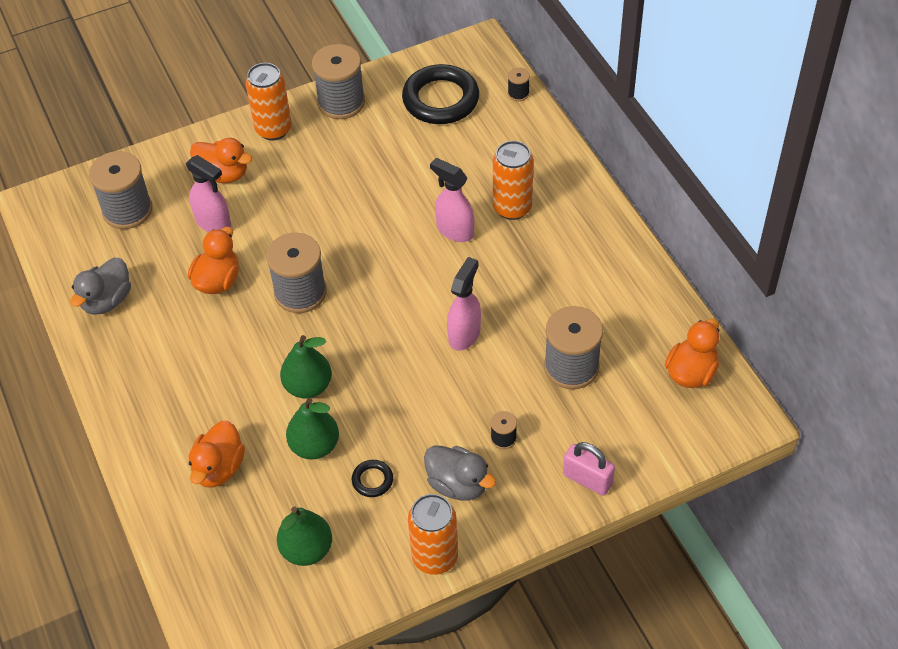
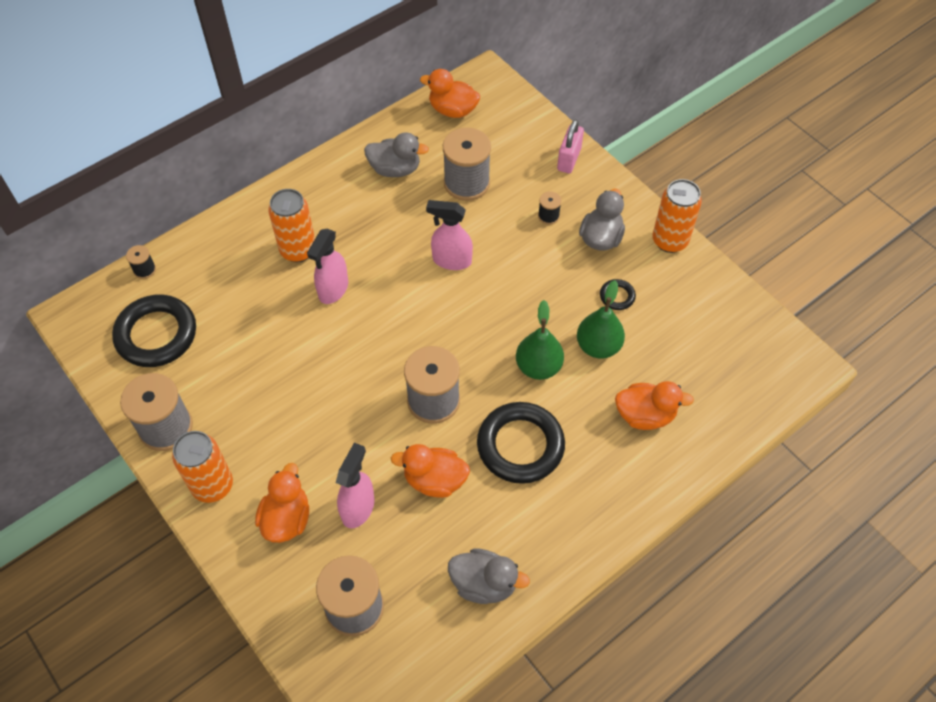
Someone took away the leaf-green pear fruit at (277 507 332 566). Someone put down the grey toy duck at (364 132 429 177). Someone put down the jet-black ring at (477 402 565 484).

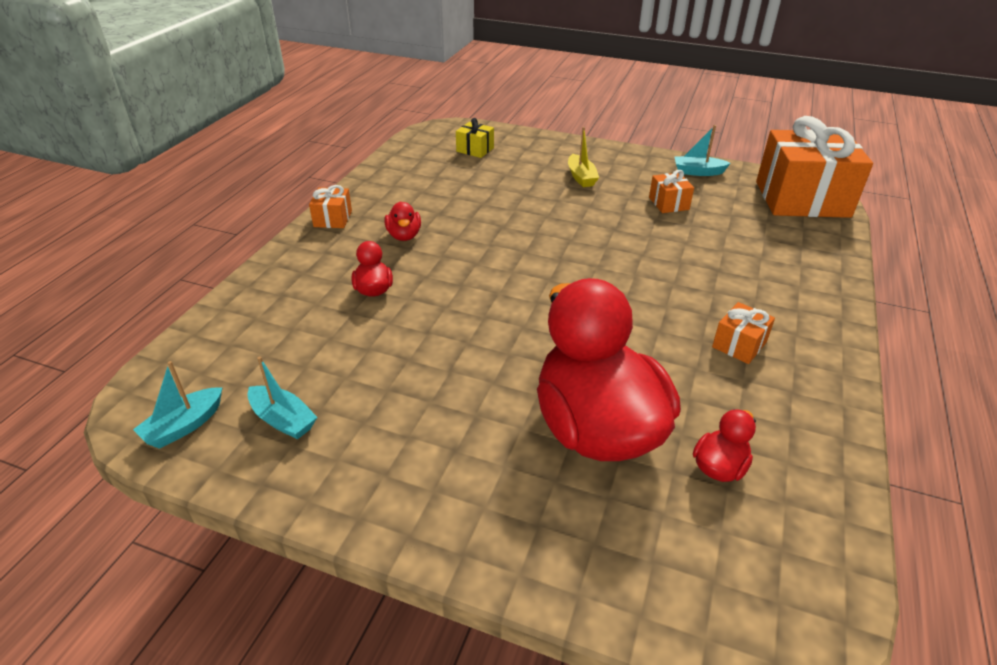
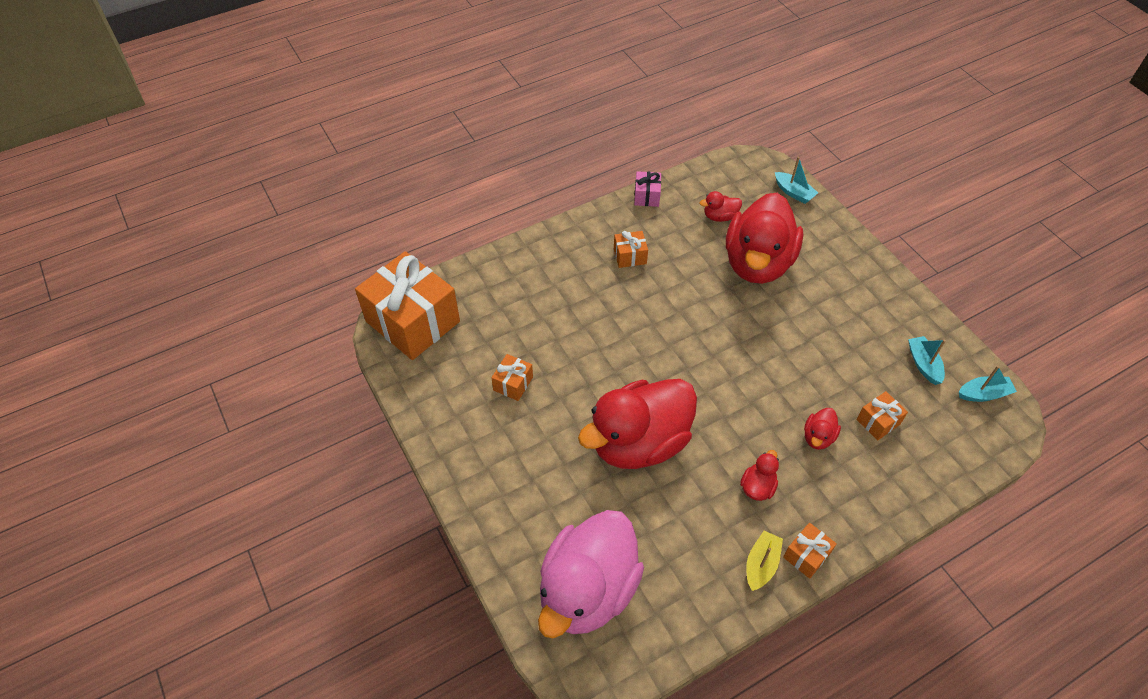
Someone swapped the yellow gift at (456 118 494 158) for the rosy toy duck at (538 510 644 638). Someone carried the yellow toy boat from (568 127 599 187) to (746 531 783 591). Someone carried the aqua toy boat from (674 125 731 176) to (775 157 818 204). Someone put down the red toy duck at (578 379 697 469). Someone put down the rosy gift at (634 171 661 207). Someone put down the bright orange gift at (856 391 908 440).

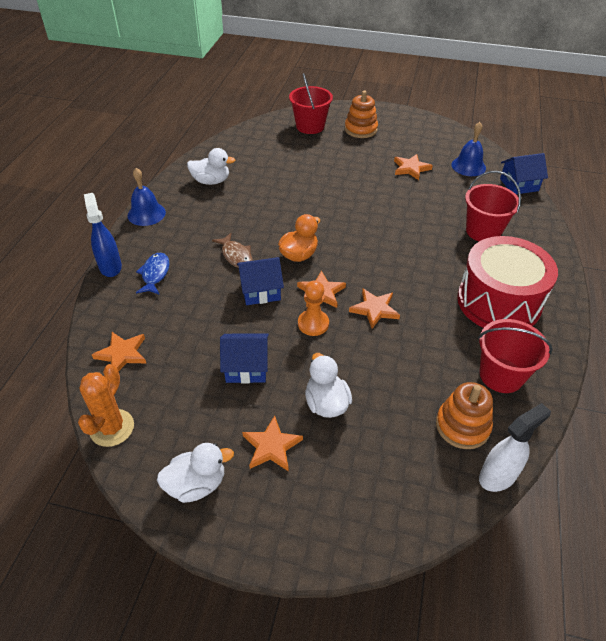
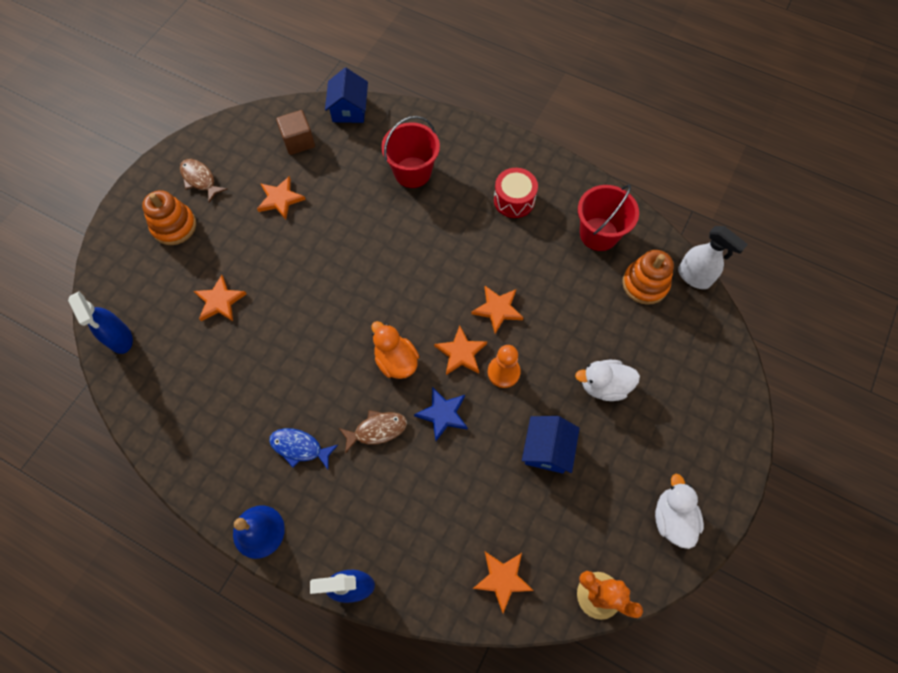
Someone carried the royal blue fish figure from (136 252 170 295) to (269 428 338 470). Someone took away the snow-white toy duck at (187 148 236 185). Someone swapped the royal blue cottage at (237 257 284 305) for the royal blue star at (414 387 468 441). Someone carried the bright orange star from (242 416 303 471) to (194 275 246 321). Someone took away the red bucket at (289 73 333 134). Someone swapped the royal blue bell at (451 122 486 176) for the brown solid cube at (276 110 315 155). Someone scaled the red toy drum at (457 236 558 328) by 0.52. Someone rotated the snow-white sprayer at (479 403 551 492) by 150 degrees clockwise. Someone put down the royal blue sprayer at (68 291 133 354). Someone put down the brown fish figure at (180 159 228 203).

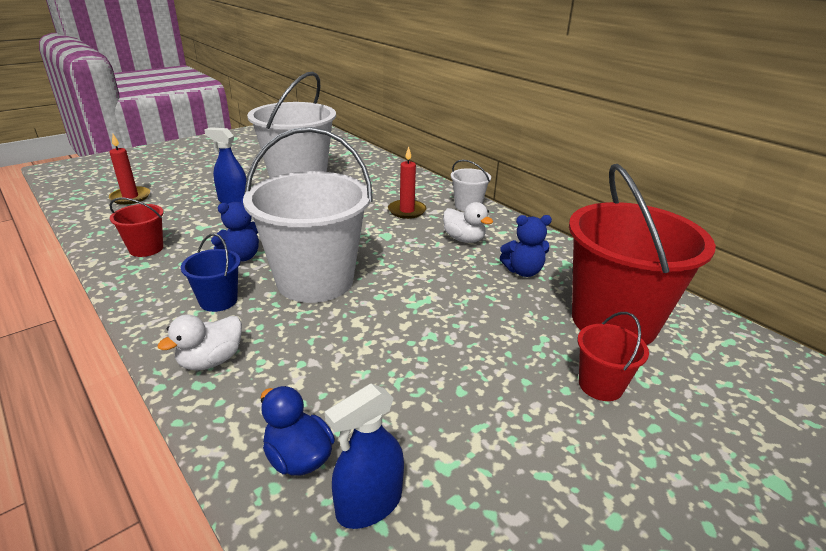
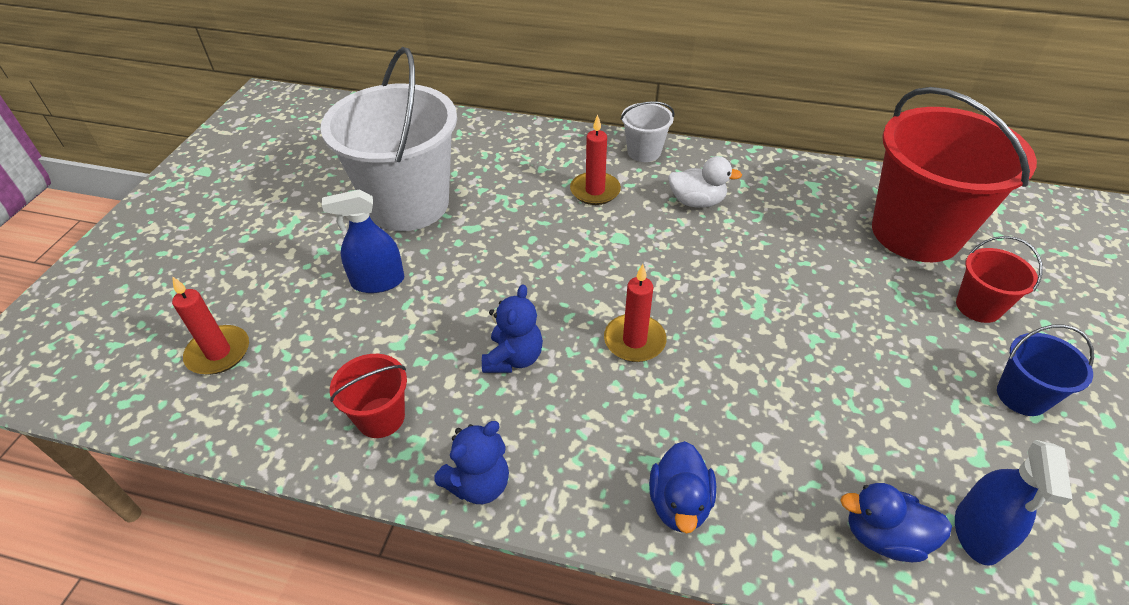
Someone repainted the snow-white toy duck at (157 314 242 371), which became the royal blue toy duck at (649 441 716 534). Someone carried the royal blue bucket from (181 233 241 312) to (997 324 1094 416). Someone swapped the snow-white bucket at (243 127 373 303) for the red wax candle at (604 264 667 362). Someone carried the royal blue teddy bear from (500 215 552 277) to (435 421 509 504).

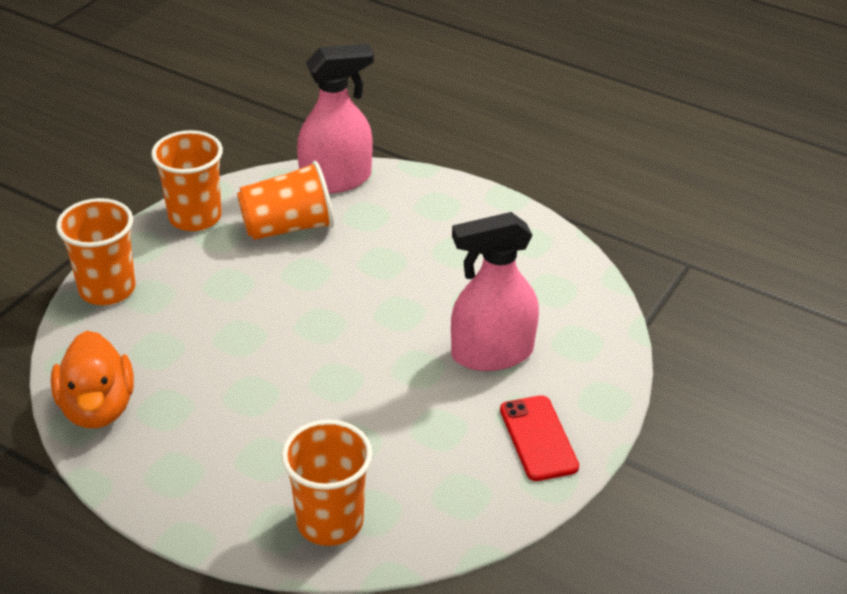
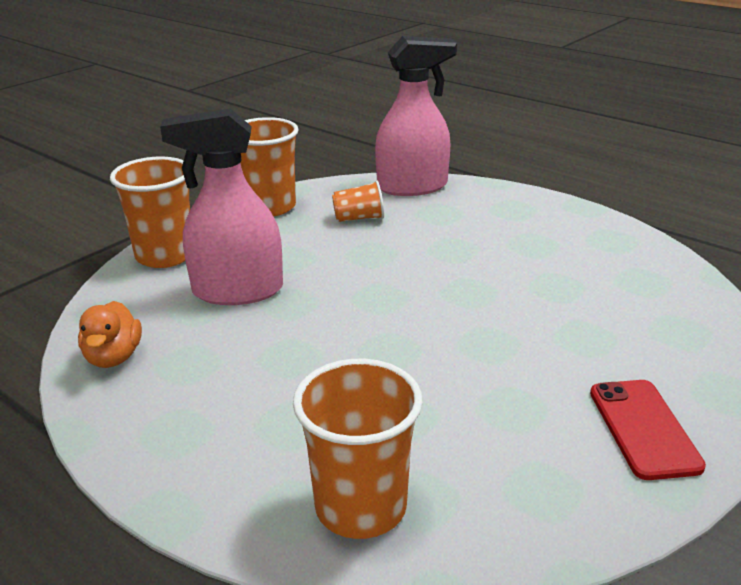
Someone scaled the bright orange toy duck at (51 331 134 428) by 0.64. Someone scaled the bright orange tumbler at (237 161 334 240) by 0.55. Someone carried the rosy sprayer from (451 212 539 371) to (160 109 283 305).

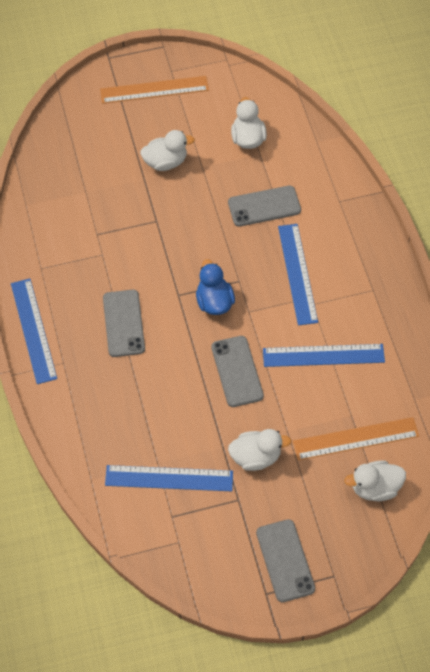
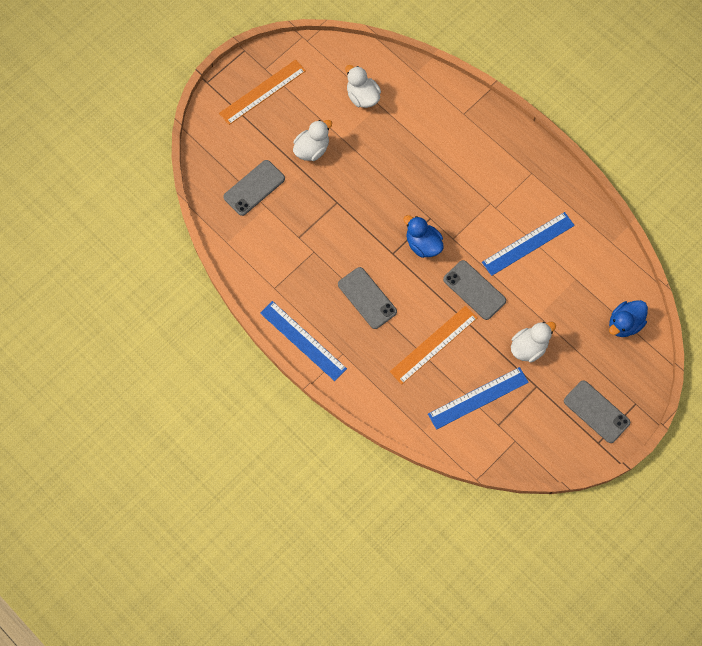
Someone carried the grey phone from (228 186 301 227) to (223 160 285 216). Someone took away the royal blue ruler at (278 224 318 326). Someone carried the bright orange ruler from (293 417 419 460) to (390 306 477 384). Someone repainted the snow-white toy duck at (344 460 406 501), which became the royal blue toy duck at (609 300 648 337).

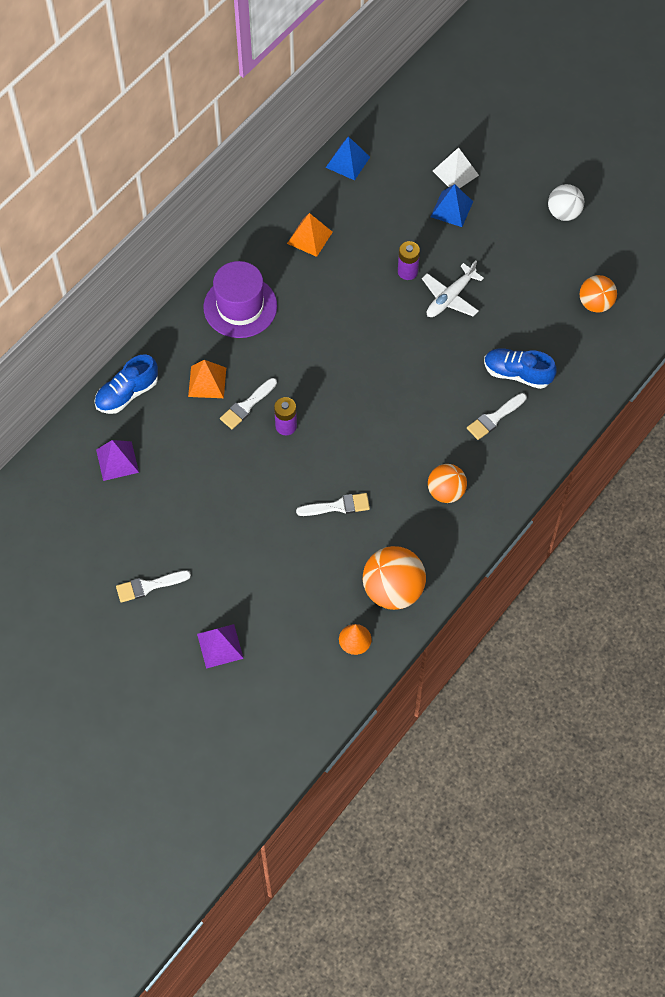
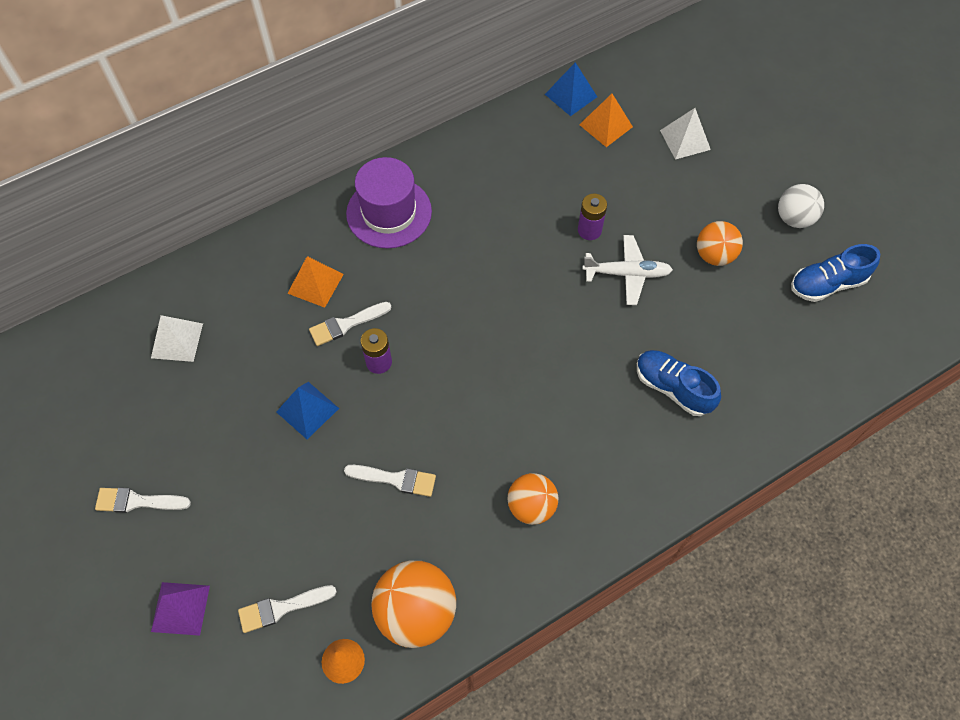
Someone carried the royal blue sneaker from (94 354 158 414) to (791 244 880 302). Someone repainted the violet solid pyramid at (96 440 139 481), which became the snow-white solid pyramid at (151 315 203 362). Someone carried the bright orange solid pyramid from (287 213 333 257) to (579 94 633 147). Someone rotated the snow-white plane at (422 261 484 317) by 150 degrees counterclockwise. Someone carried the royal blue solid pyramid from (431 184 473 227) to (277 382 339 439). Someone carried the snow-white paint brush from (467 393 527 440) to (238 585 337 633). Someone carried the bright orange ball from (580 275 617 313) to (697 221 743 266).

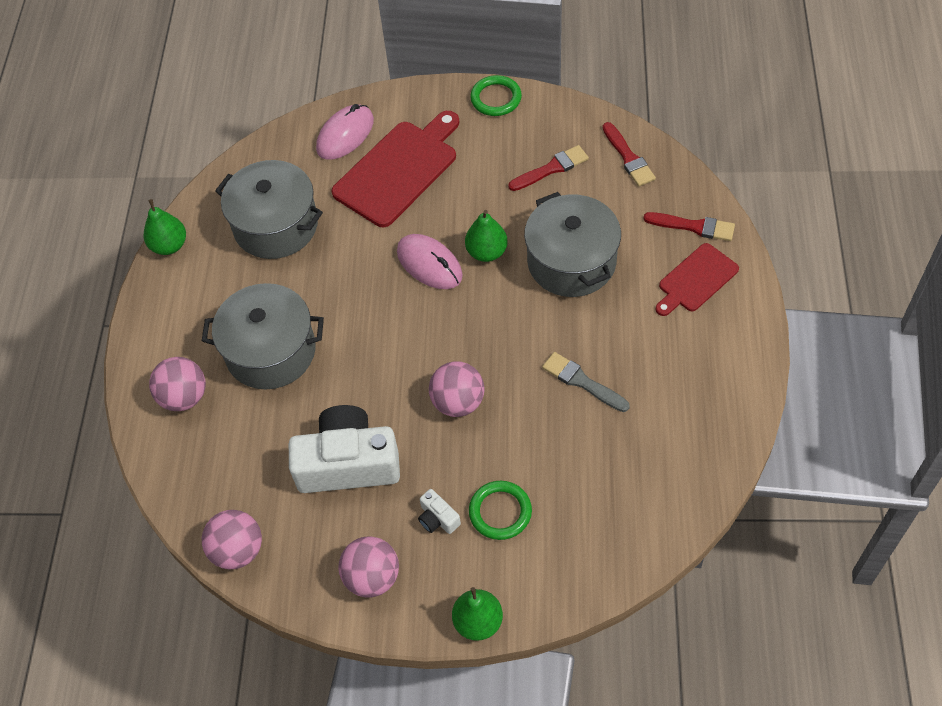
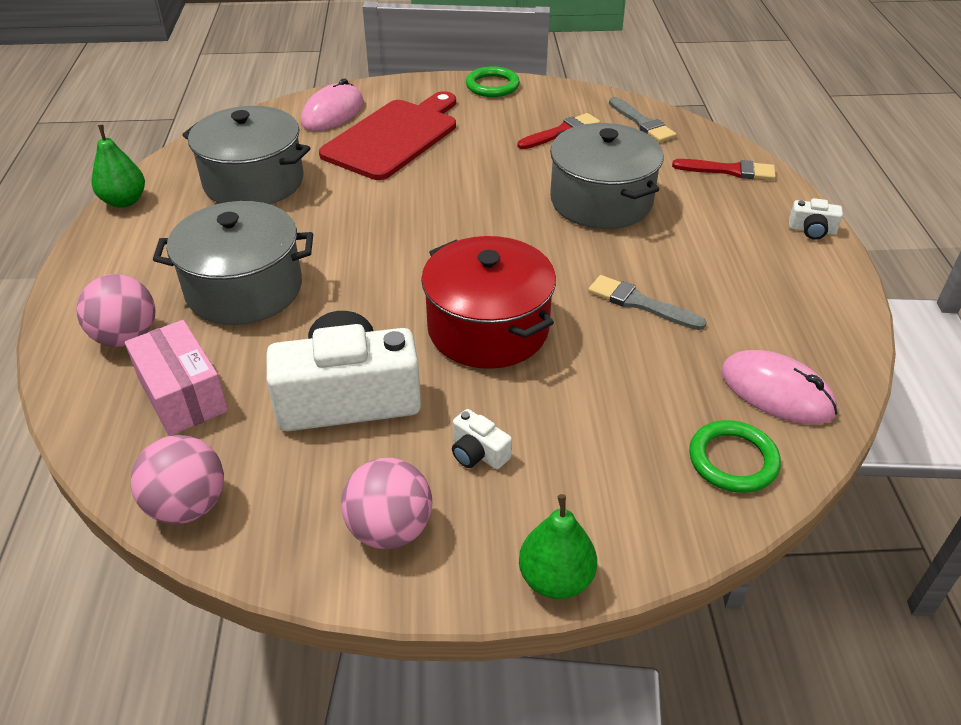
Someone carried the rosy computer mouse from (397 234 463 289) to (721 350 837 425). Someone swapped the rosy ball at (429 361 484 417) for the red pot at (421 236 556 369). Someone took away the leaf-green pear fruit at (465 210 508 262). Someone carried the leaf-green ring from (469 481 532 540) to (689 420 781 493). Someone repainted the red paint brush at (603 122 656 186), which became the grey paint brush at (609 97 677 142). Someone took away the red bread board at (655 243 739 316). Someone put down the rosy package at (125 320 228 436). Someone put down the snow-white photo camera at (789 198 843 240).

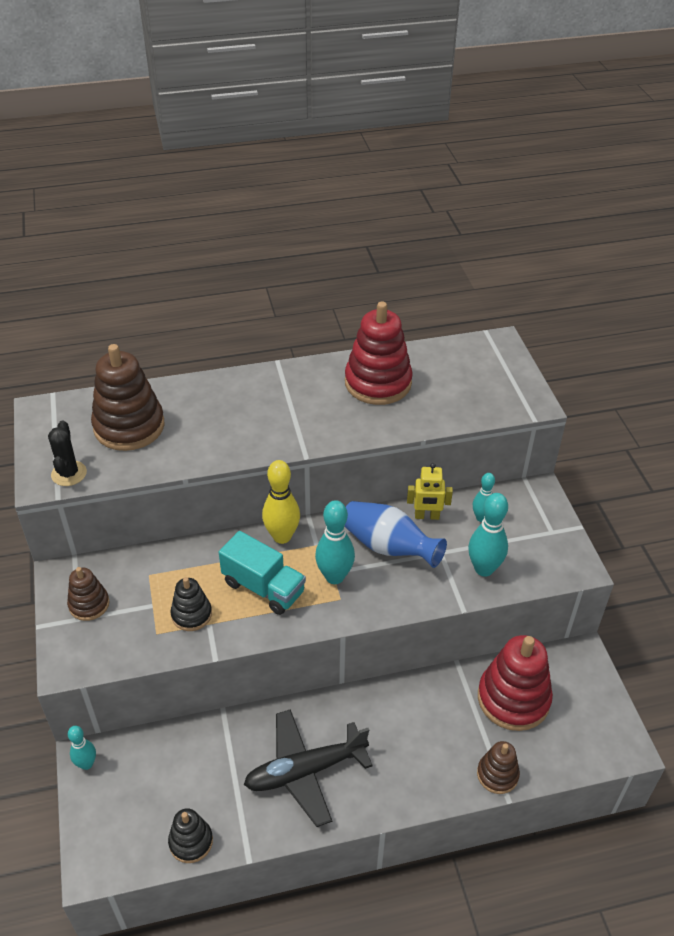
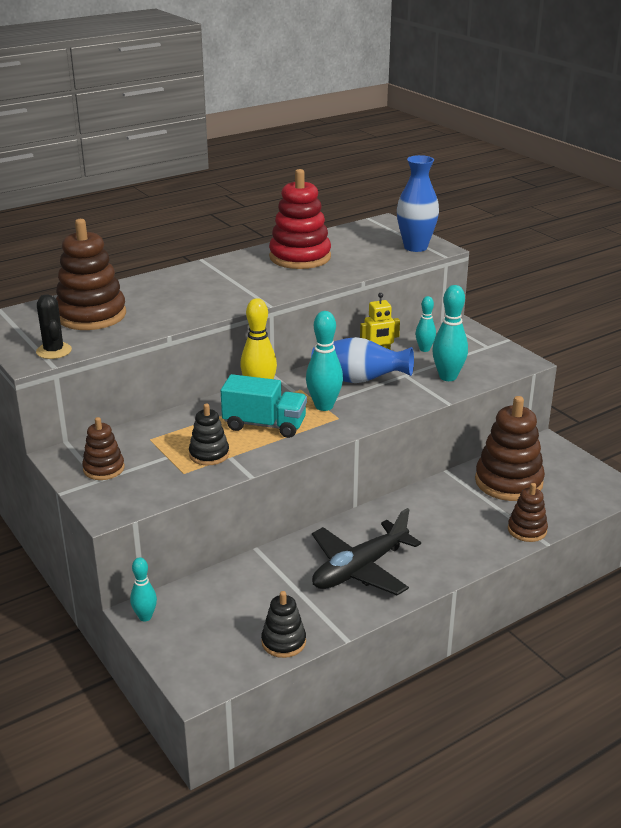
Someone repainted the red stacking toy at (478 635 553 731), which became the brown stacking toy at (475 396 545 501). Someone put down the royal blue tall vase at (397 155 439 252).

